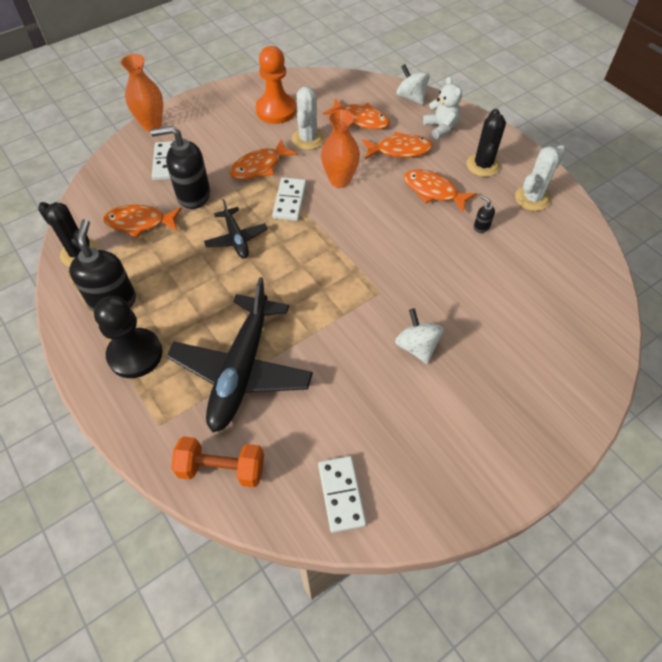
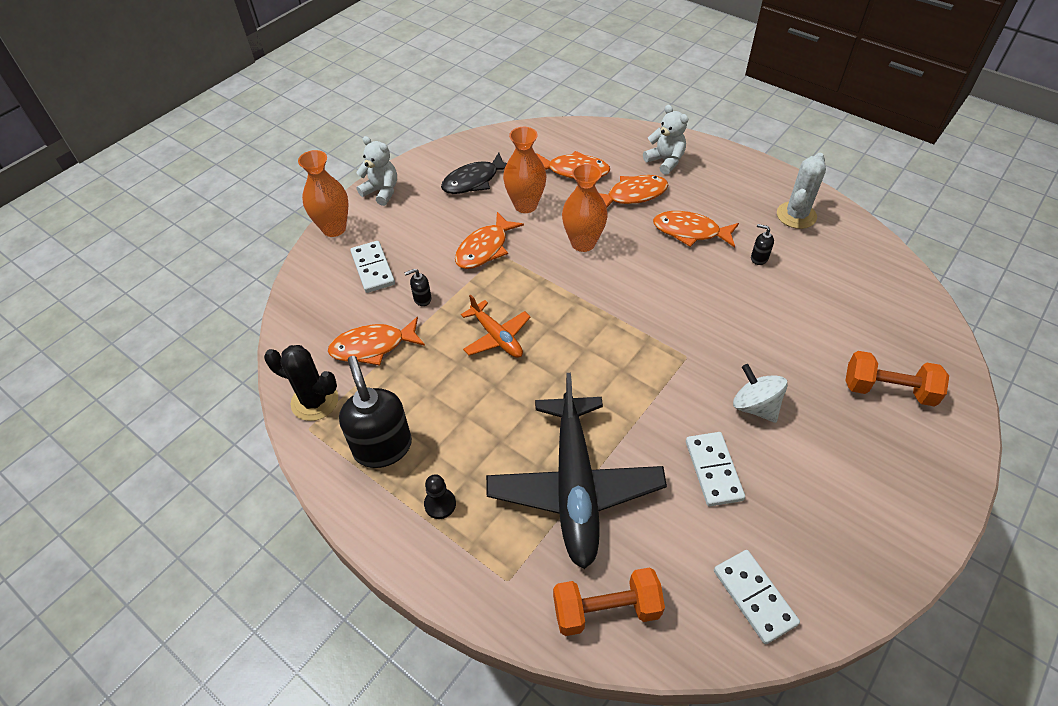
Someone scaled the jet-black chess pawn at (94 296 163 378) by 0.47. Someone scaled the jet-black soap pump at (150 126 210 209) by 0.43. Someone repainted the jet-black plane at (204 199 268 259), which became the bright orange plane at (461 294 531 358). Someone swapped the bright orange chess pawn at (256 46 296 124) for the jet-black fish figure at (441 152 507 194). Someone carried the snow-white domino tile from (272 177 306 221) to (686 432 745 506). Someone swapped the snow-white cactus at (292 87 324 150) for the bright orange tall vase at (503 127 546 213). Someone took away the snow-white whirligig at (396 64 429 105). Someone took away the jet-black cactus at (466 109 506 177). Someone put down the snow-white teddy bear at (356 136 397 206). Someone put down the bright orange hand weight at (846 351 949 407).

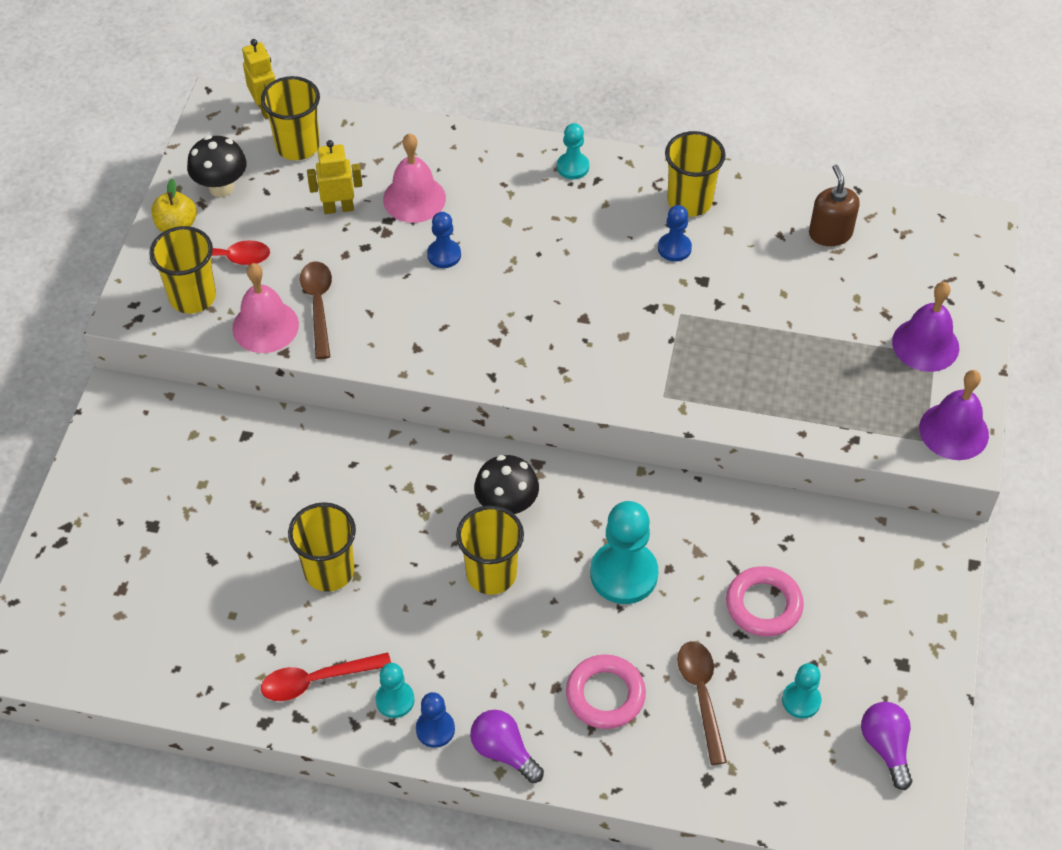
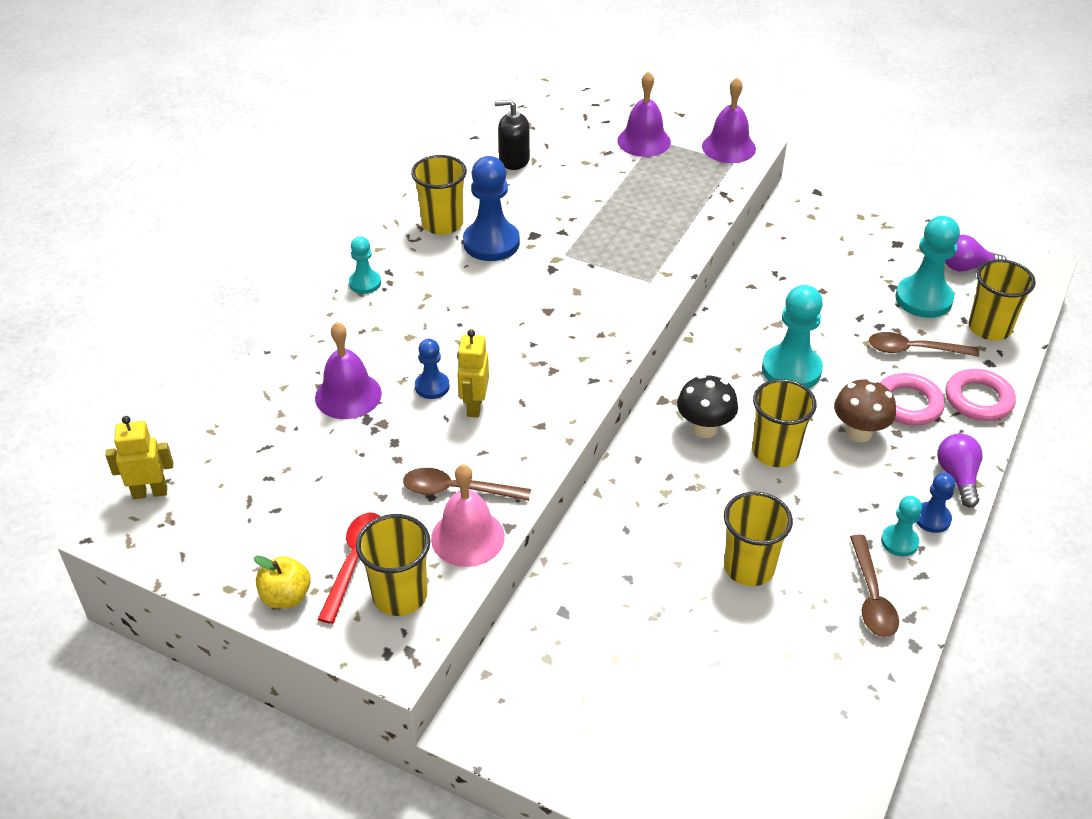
Someone took away the jet-black mushroom at (187 135 247 197). Someone carried the yellow tumbler from (261 76 320 160) to (968 259 1036 341). Someone repainted the red tablespoon at (261 652 391 701), which became the brown tablespoon at (850 535 899 637). Someone carried the yellow toy robot from (307 140 362 214) to (457 329 489 417). Someone repainted the rosy bell at (383 133 446 223), which became the violet bell at (315 322 382 419). Someone rotated the violet lightbulb at (470 710 544 783) by 120 degrees clockwise. Someone scaled the royal blue chess pawn at (658 205 692 262) by 1.84. Someone carried the rosy ring from (726 566 804 637) to (946 369 1016 421). Someone scaled the aqua chess pawn at (782 663 821 719) by 1.84. Someone repainted the brown soap pump at (809 165 860 246), which became the jet-black soap pump at (494 100 530 170). Someone put down the brown mushroom at (834 379 896 442).

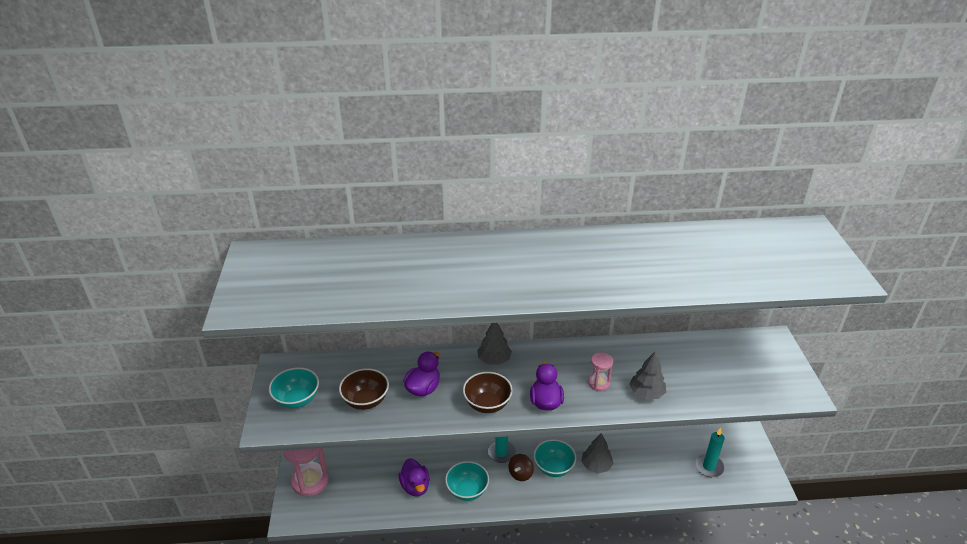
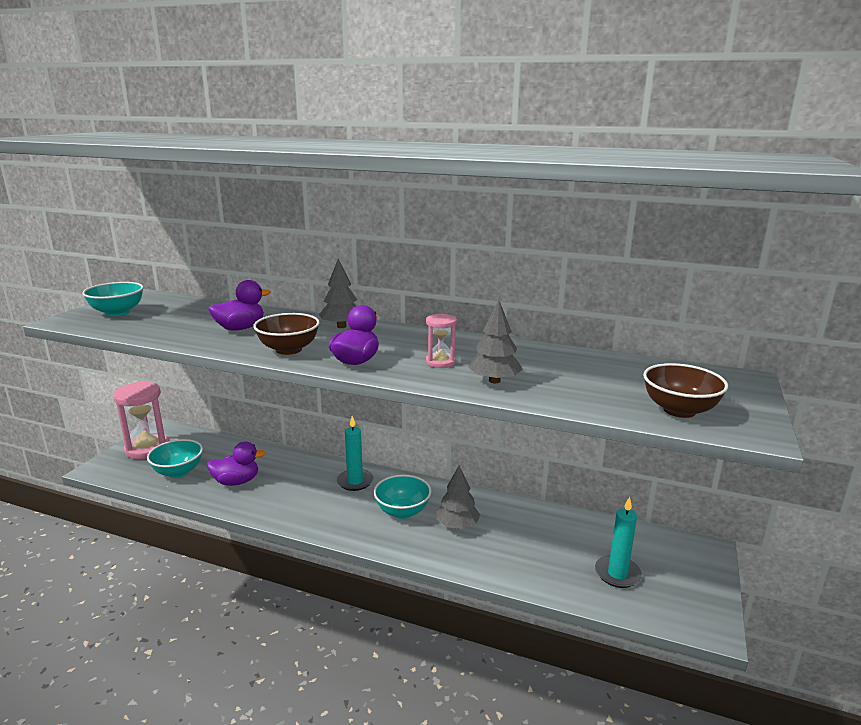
Someone carried the brown serving bowl from (339 368 389 410) to (643 363 728 418). Someone rotated the violet toy duck at (399 458 430 497) by 105 degrees counterclockwise. Someone carried the aqua serving bowl from (445 461 489 501) to (147 439 203 478). Someone took away the brown whirligig at (509 454 534 481).

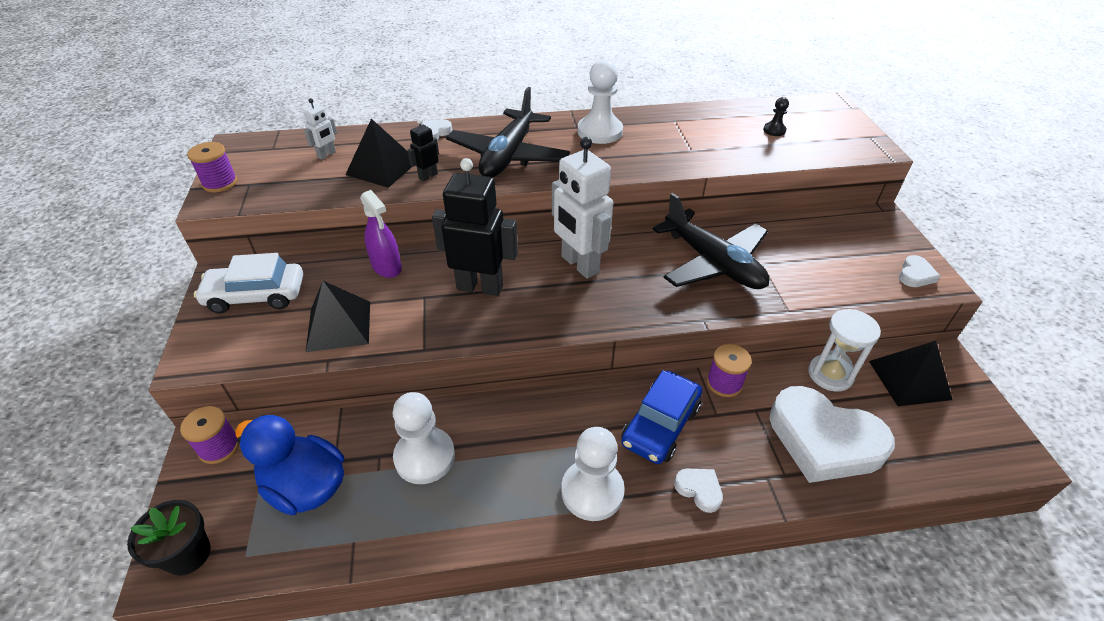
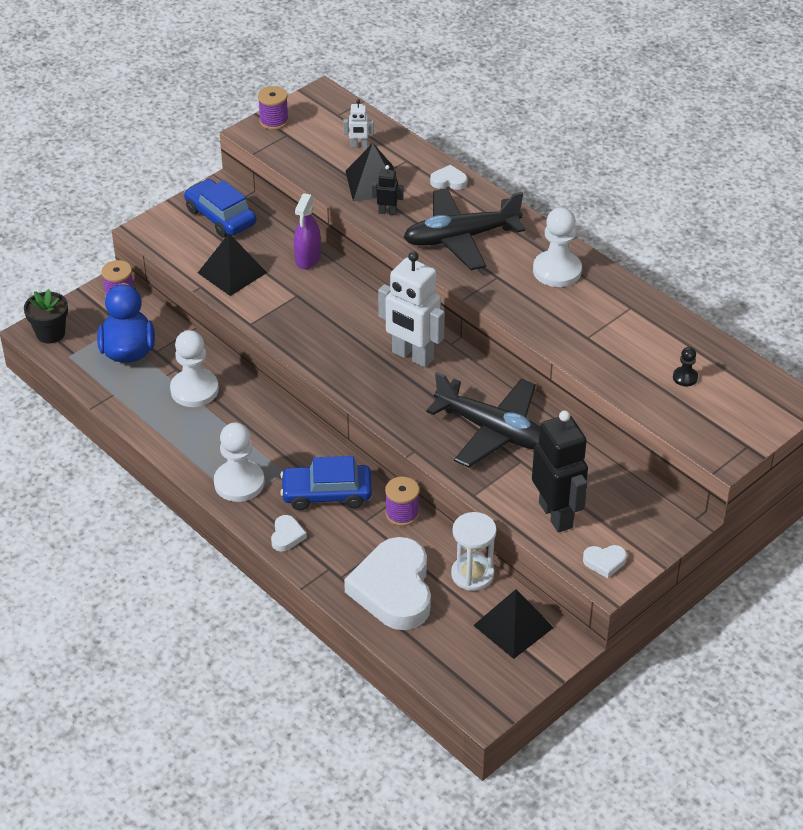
Someone repainted the snow-white automobile at (194 253 303 313), which became the royal blue automobile at (184 179 256 238). Someone carried the jet-black toy robot from (432 158 518 296) to (532 411 588 532). Someone rotated the snow-white toy robot at (552 137 613 279) by 75 degrees counterclockwise. Someone rotated the jet-black plane at (653 193 769 289) by 75 degrees counterclockwise.

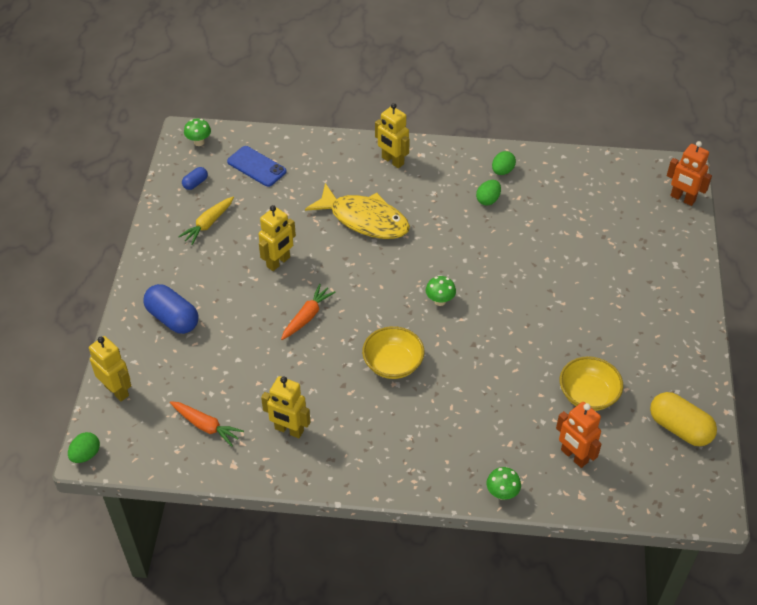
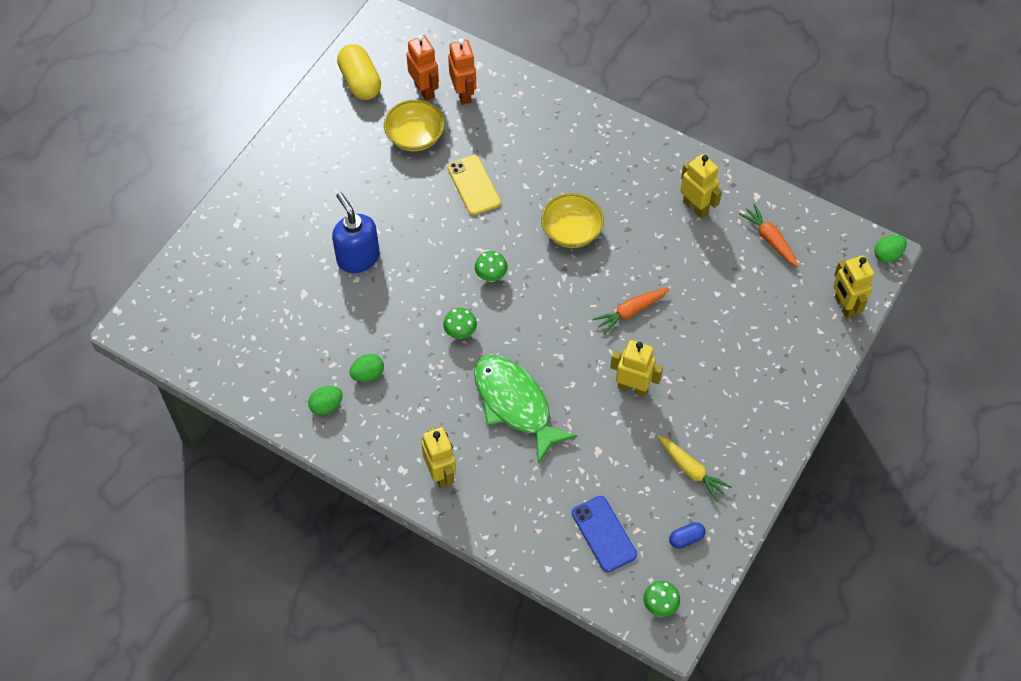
Someone took away the royal blue capsule at (143 284 198 334). Someone rotated the yellow toy carrot at (178 197 234 245) by 75 degrees clockwise. Someone rotated the yellow toy robot at (259 205 296 271) by 45 degrees clockwise. Someone repainted the yellow fish figure at (305 183 410 239), which became the leaf-green fish figure at (474 355 578 464). Someone carried the leaf-green mushroom from (487 467 521 500) to (443 308 477 339). Someone carried the bright orange toy robot from (667 141 712 206) to (406 35 439 101). Someone put down the royal blue soap pump at (332 192 380 273). Someone put down the yellow phone at (447 155 501 215).

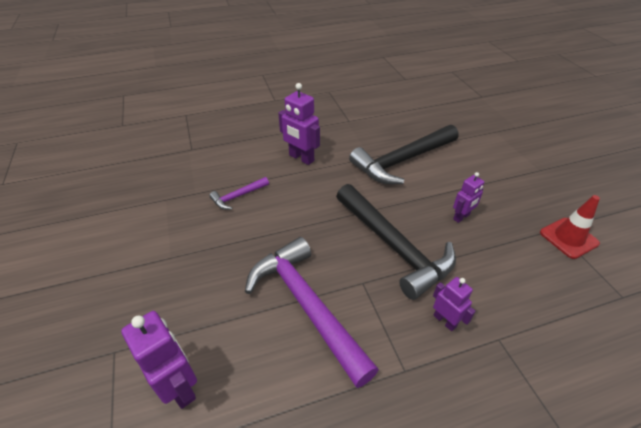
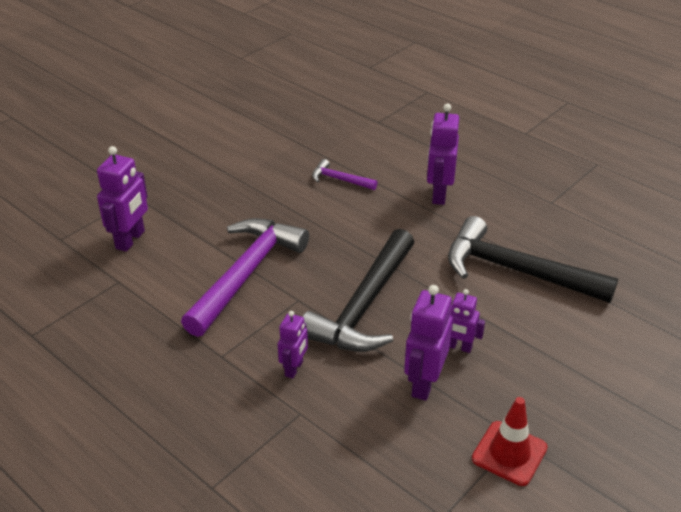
Someone put down the violet toy robot at (404 285 453 401).

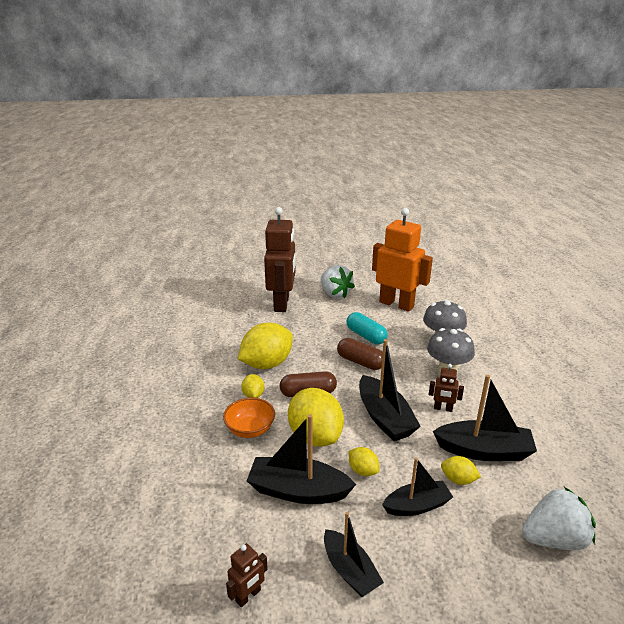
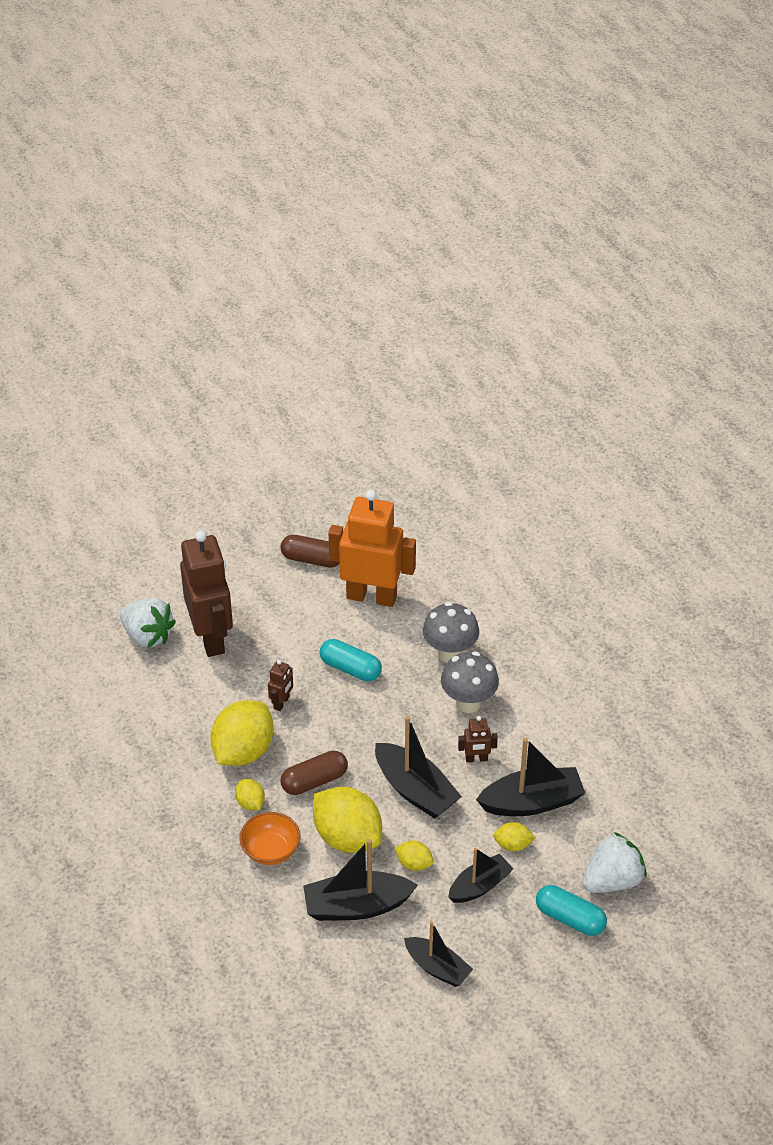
Someone carried the brown toy robot from (226 544 268 607) to (268 660 293 711). Someone carried the snow-white toy strawberry from (321 265 355 299) to (120 598 176 648). Someone carried the brown capsule from (337 338 383 370) to (280 535 340 568). Someone put down the aqua capsule at (536 885 607 936).

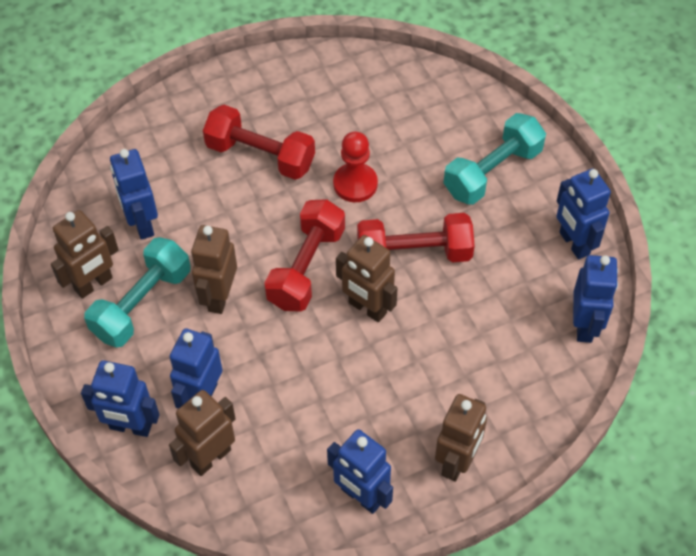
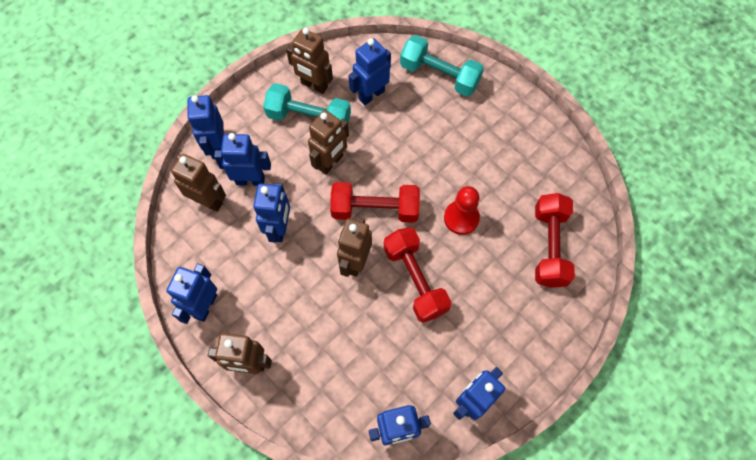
Someone rotated the brown toy robot at (191 225 237 314) by 135 degrees clockwise. Someone carried the red hand weight from (203 105 315 180) to (535 193 575 288). Someone carried the aqua hand weight from (444 113 546 205) to (400 35 484 97). Someone put down the royal blue toy robot at (253 183 290 243).

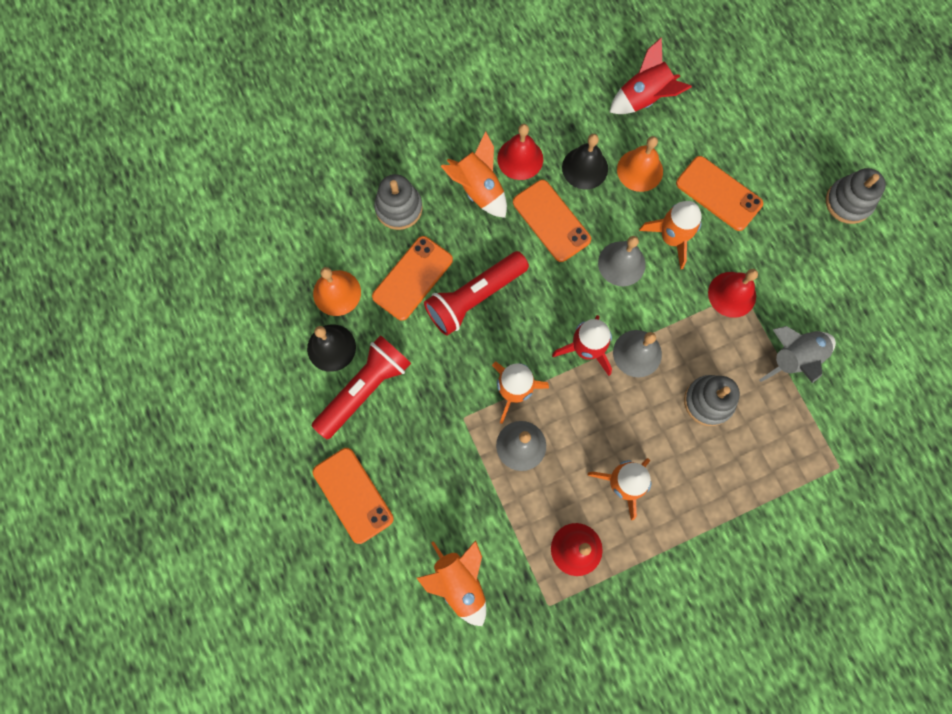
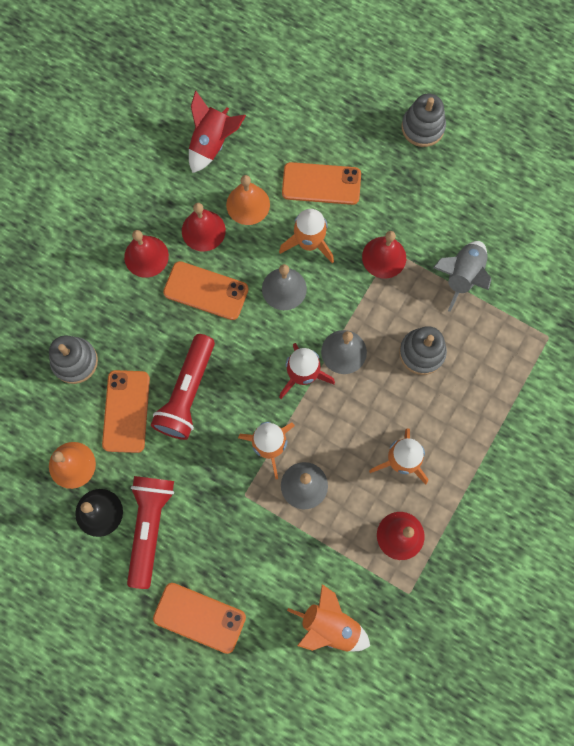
Someone took away the bright orange toy rocket at (441 132 507 218). Someone repainted the jet-black bell at (562 134 608 190), which became the red bell at (182 203 226 251).

